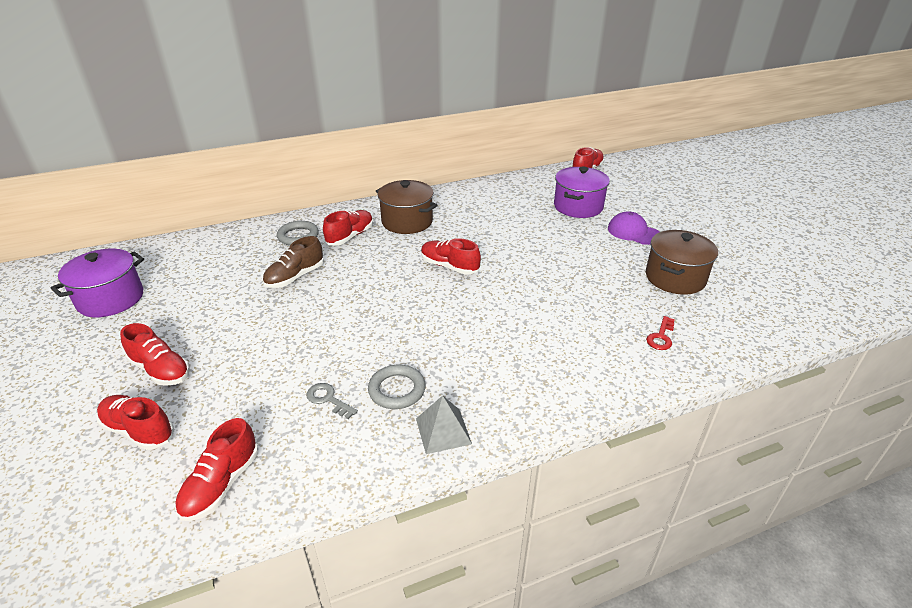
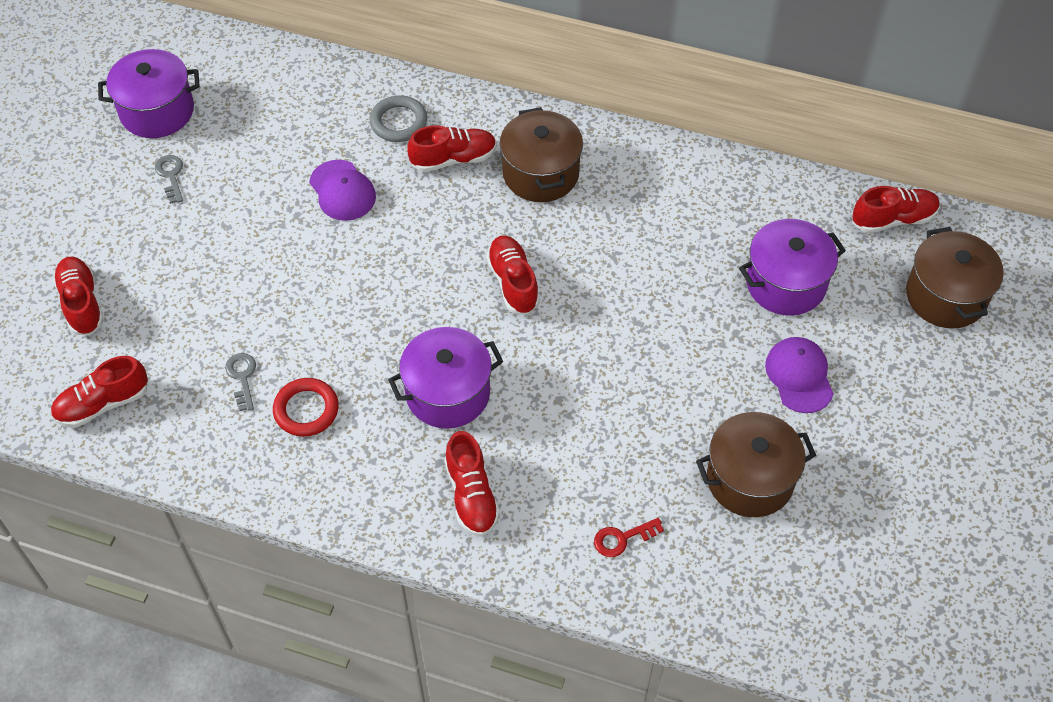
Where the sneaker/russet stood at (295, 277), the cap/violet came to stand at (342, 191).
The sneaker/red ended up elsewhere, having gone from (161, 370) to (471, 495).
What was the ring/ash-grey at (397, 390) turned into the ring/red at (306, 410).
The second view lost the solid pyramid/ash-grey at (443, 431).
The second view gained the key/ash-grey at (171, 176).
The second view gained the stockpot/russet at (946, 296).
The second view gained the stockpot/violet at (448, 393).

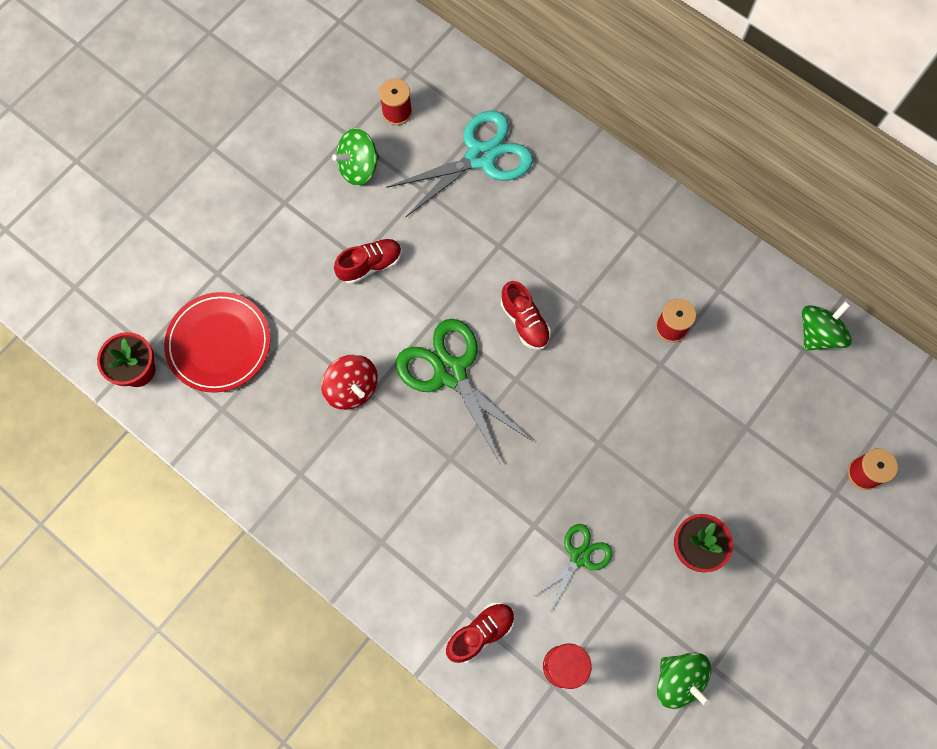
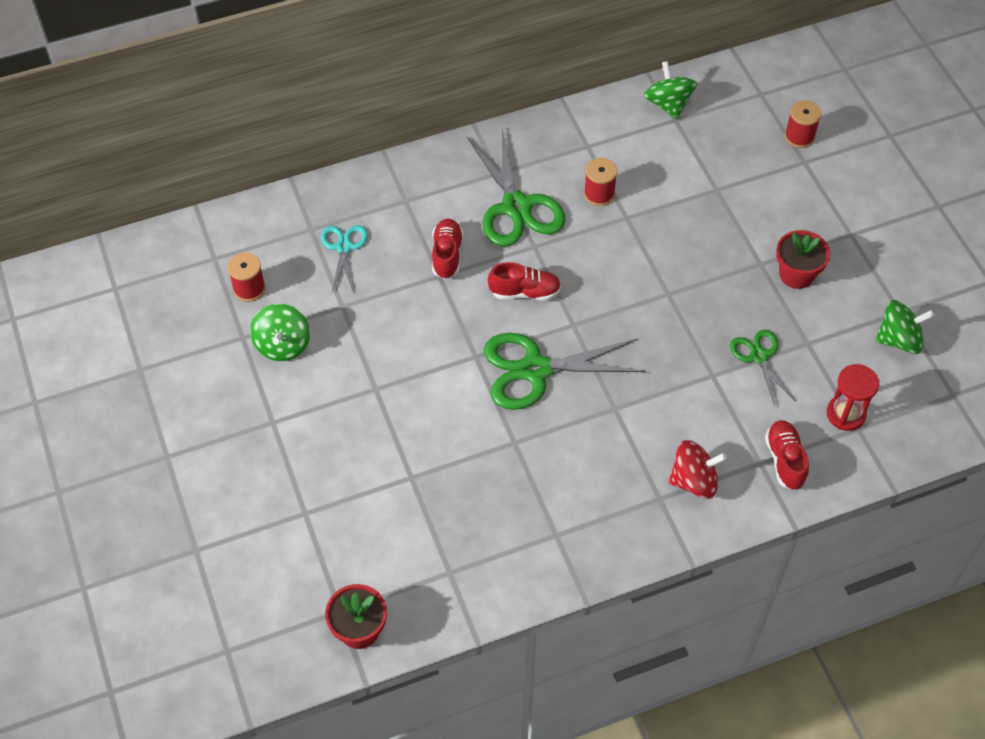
The size of the scissors/turquoise at (480, 157) changed by a factor of 0.56.
The sneaker/red ended up elsewhere, having gone from (370, 265) to (447, 255).
The second view lost the plate/red at (219, 344).
The toy top/red ended up elsewhere, having gone from (352, 388) to (694, 481).
The second view gained the scissors/green at (516, 207).

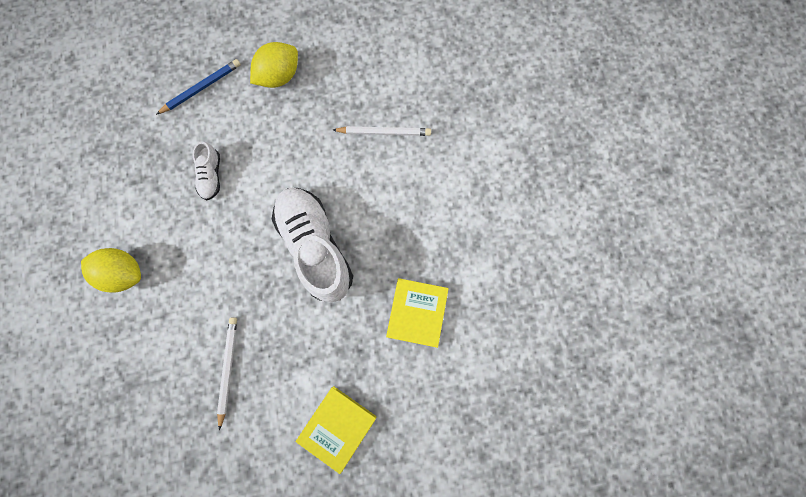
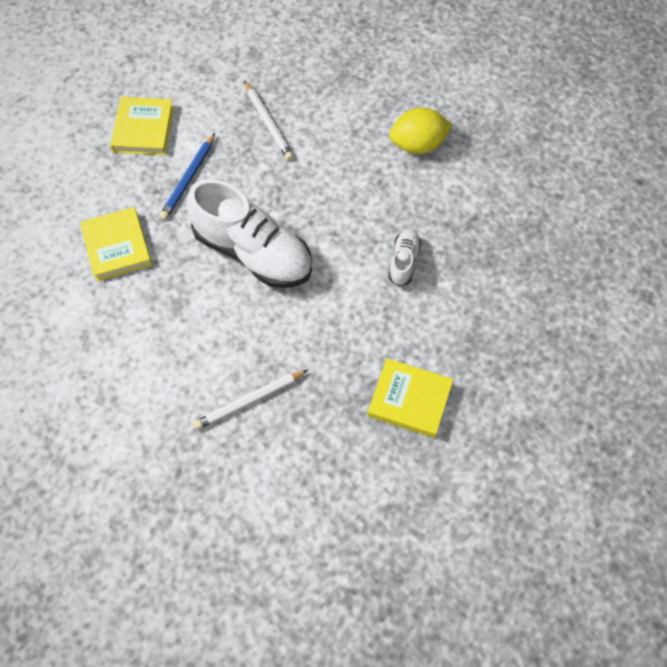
Where the citrus fruit/golden stood at (279, 76), the hardcover/golden came to stand at (410, 400).
The pencil/cobalt ended up elsewhere, having gone from (201, 88) to (188, 179).
The sneaker/white at (211, 176) ended up facing another way, 45 degrees clockwise from before.

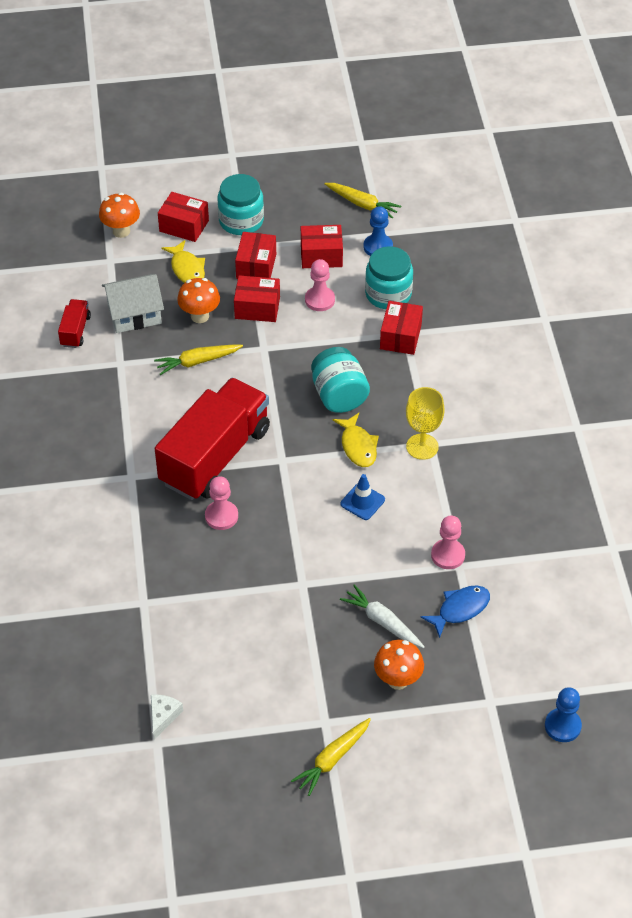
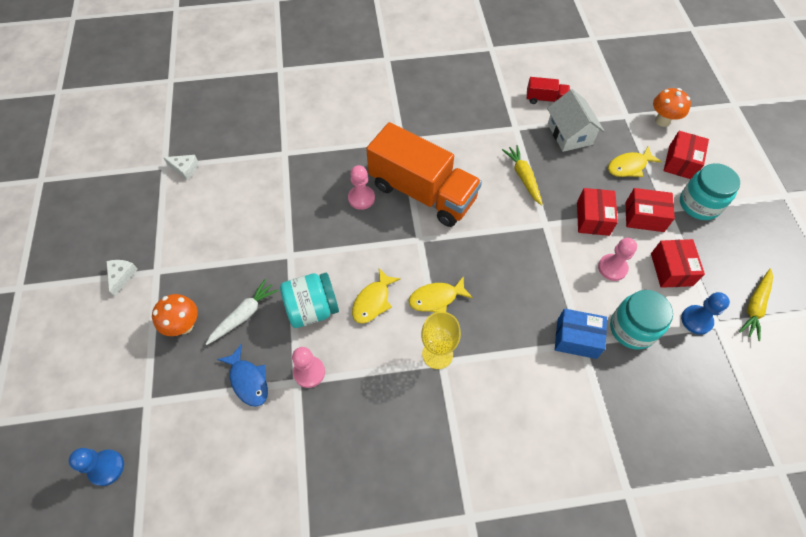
The second view lost the fungus/orange-coloured at (200, 316).
What was the parcel/red at (400, 336) turned into the parcel/cobalt at (576, 338).
The jam jar/turquoise ended up elsewhere, having gone from (339, 395) to (312, 309).
What was the lorry/red at (215, 456) turned into the lorry/orange-coloured at (422, 192).
Where the traffic cone/cobalt stood at (362, 502), the fish/golden came to stand at (373, 301).
Where the toy carrot/golden stood at (332, 759), the cheese/white came to stand at (122, 276).

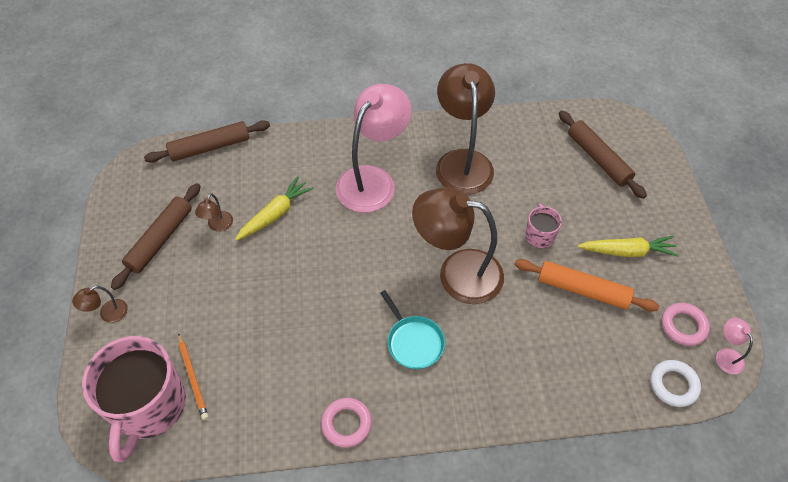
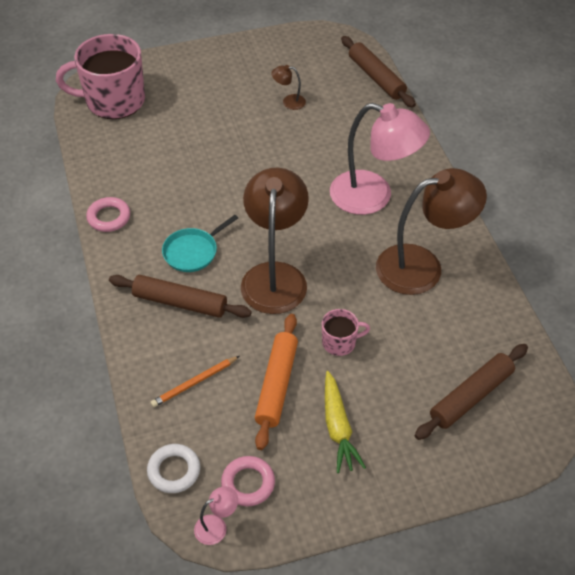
The second view lost the toy carrot/golden at (275, 214).
The dough roller/russet ended up elsewhere, having gone from (160, 239) to (180, 302).
The second view lost the desk lamp/russet at (108, 314).
The pencil/orange-coloured ended up elsewhere, having gone from (193, 377) to (194, 383).

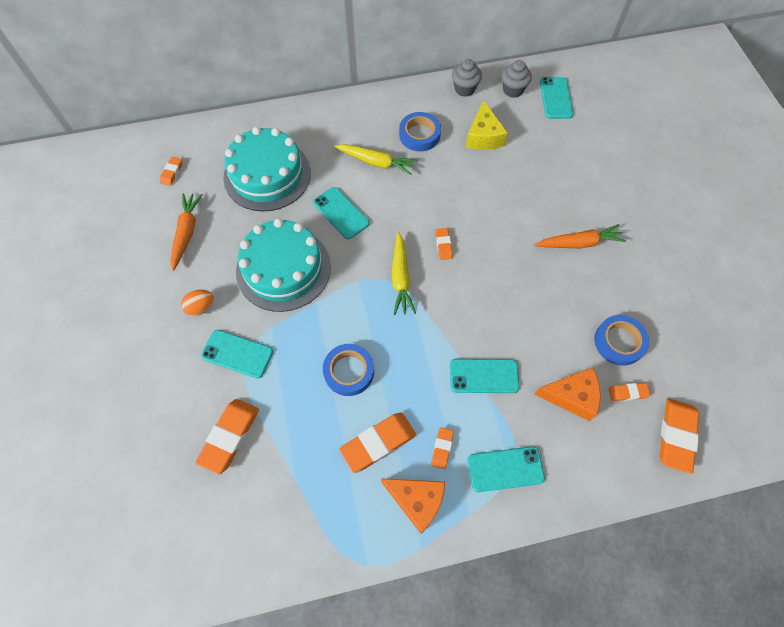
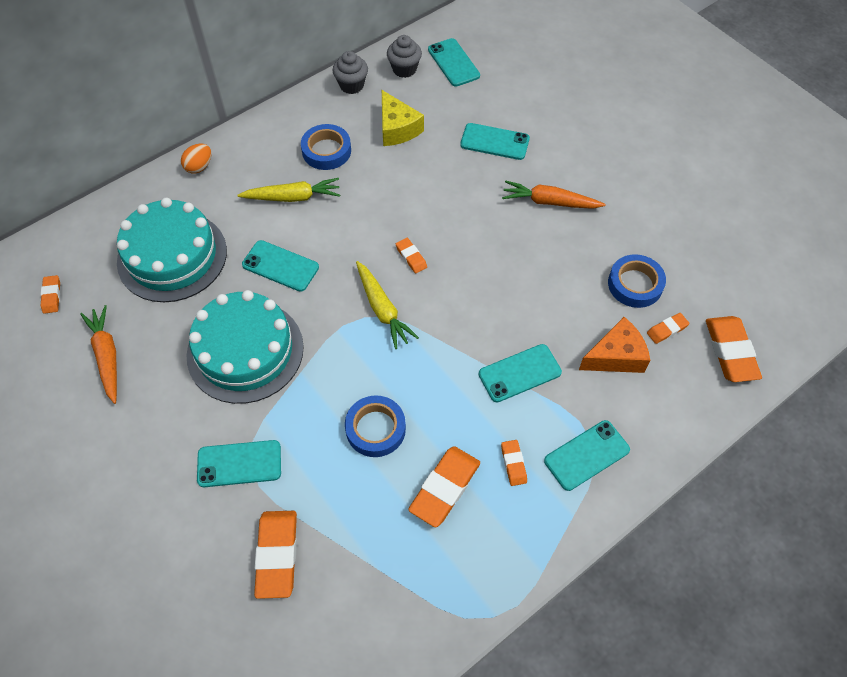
The toy carrot/orange-coloured at (579, 243) ended up facing another way, 135 degrees counterclockwise from before.
The egg/orange-coloured ended up elsewhere, having gone from (201, 307) to (199, 167).
The second view lost the cheese/orange-coloured at (416, 501).
The second view gained the mobile phone/turquoise at (494, 142).

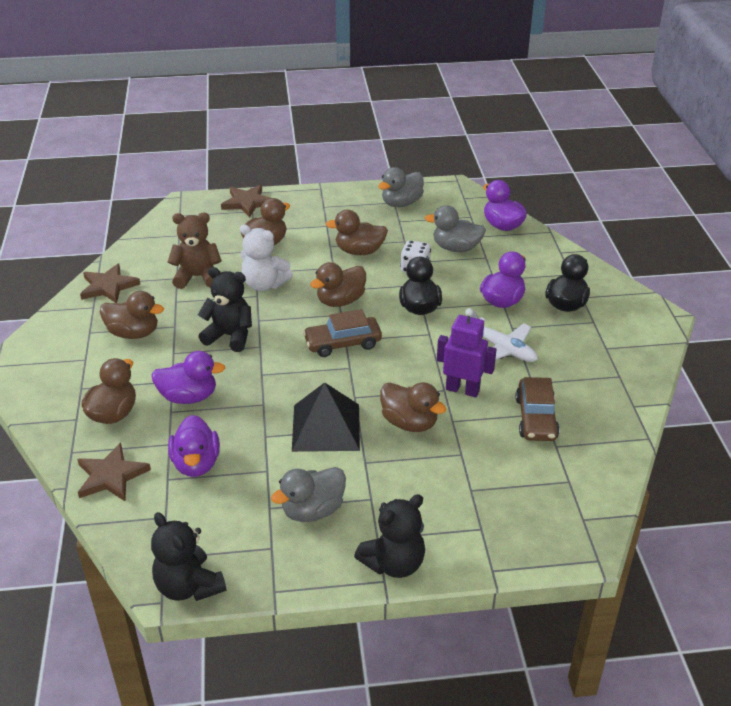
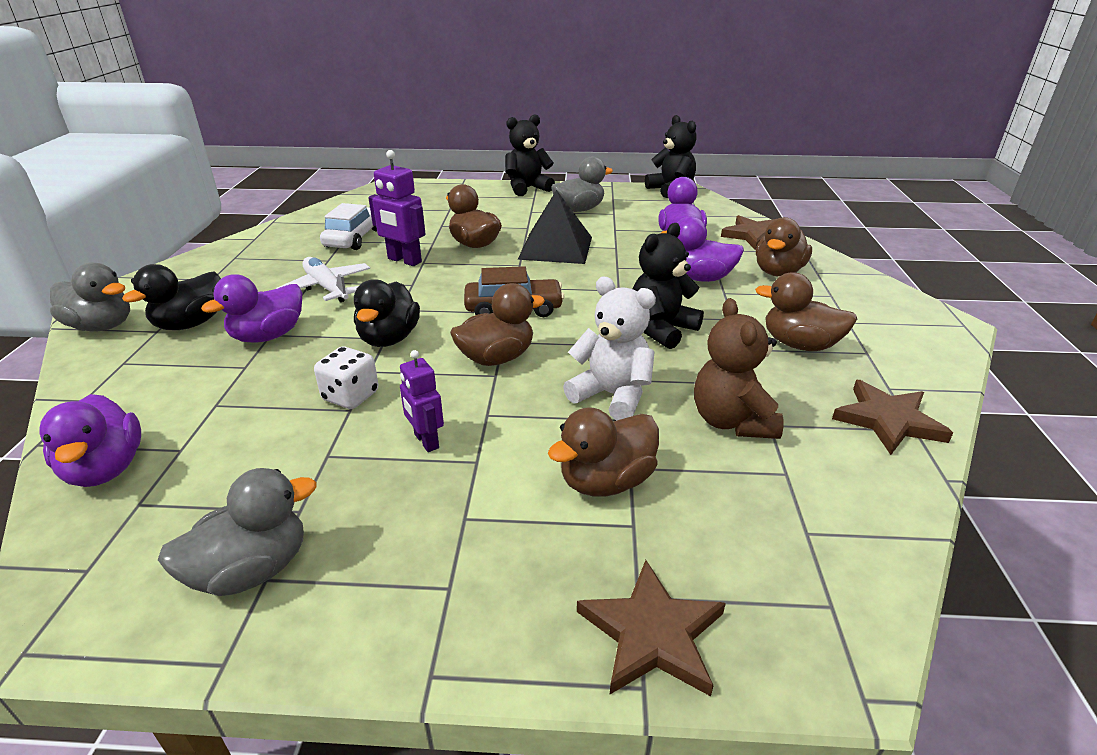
The duck/ash-grey ended up elsewhere, having gone from (456, 248) to (102, 326).
Where the duck/russet stood at (359, 251), the robot/violet came to stand at (426, 441).
The teddy/russet at (197, 277) ended up facing another way, 75 degrees clockwise from before.
The teddy/jet-black at (229, 336) ended up facing another way, 105 degrees clockwise from before.
What was the automobile/russet at (536, 418) turned into the automobile/white at (354, 238).

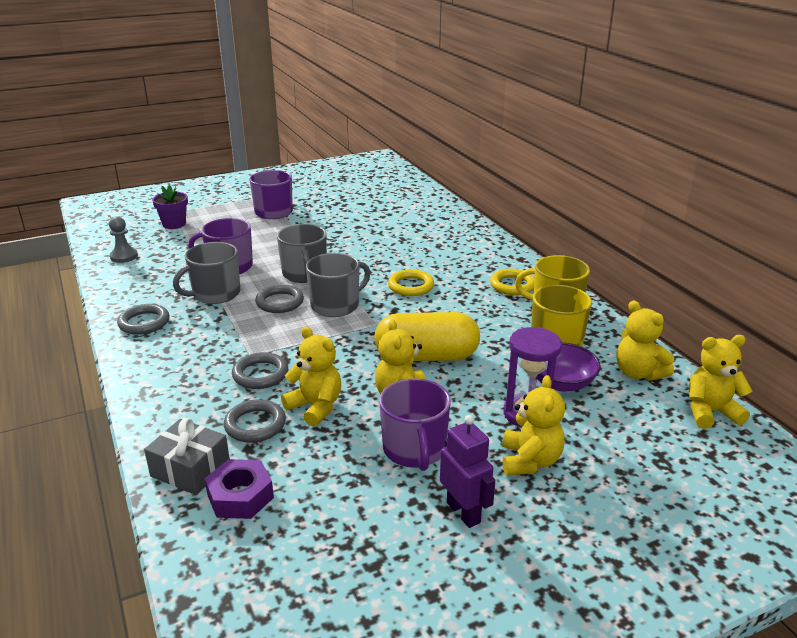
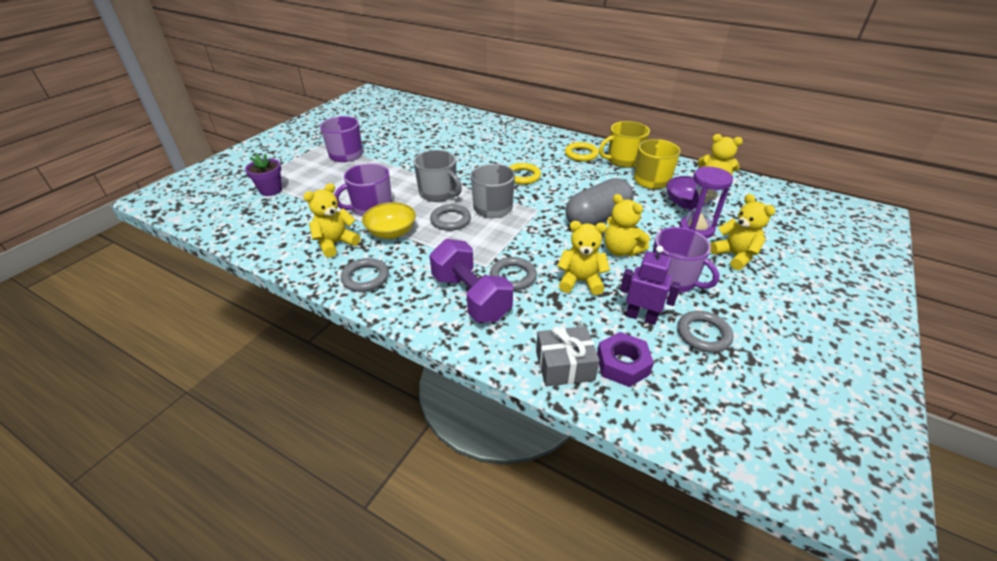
The second view lost the pawn/ash-grey at (124, 256).
Where the tea mug/ash-grey stood at (215, 294), the bowl/golden came to stand at (391, 232).
What was the capsule/golden at (426, 356) turned into the capsule/ash-grey at (597, 218).
The teddy/golden ended up elsewhere, having gone from (710, 412) to (335, 243).
The ring/ash-grey ended up elsewhere, having gone from (255, 425) to (703, 334).
The robot/violet ended up elsewhere, having gone from (463, 512) to (641, 317).
The second view gained the hand weight/violet at (471, 297).

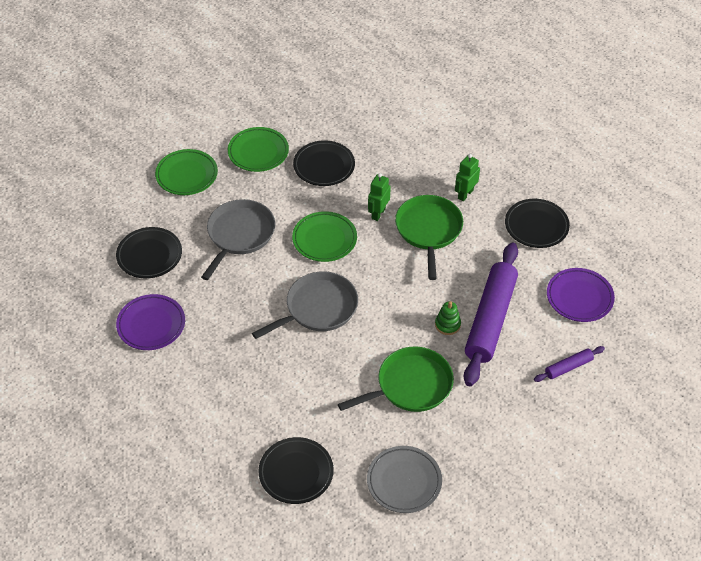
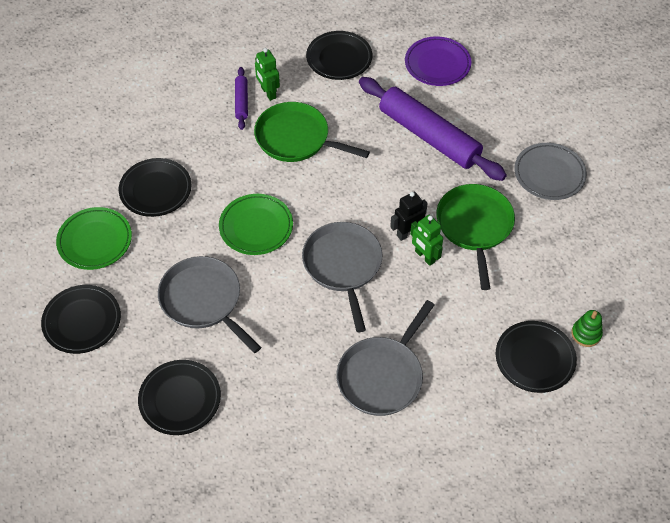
What was the plate/green at (187, 175) turned into the plate/jet-black at (82, 321).
The robot/green ended up elsewhere, having gone from (378, 213) to (424, 256).
The second view lost the plate/violet at (151, 325).
The stacking rings/green ended up elsewhere, having gone from (447, 324) to (586, 334).
The dough roller/violet ended up elsewhere, having gone from (568, 367) to (241, 102).
The plate/ash-grey ended up elsewhere, having gone from (404, 481) to (549, 174).
The second view gained the robot/jet-black at (407, 233).
The second view gained the skillet/ash-grey at (382, 376).

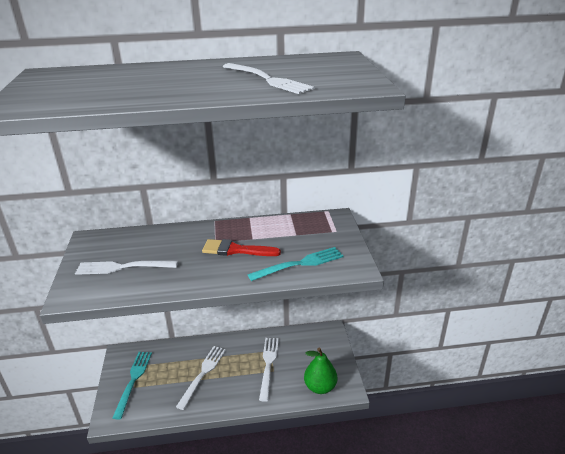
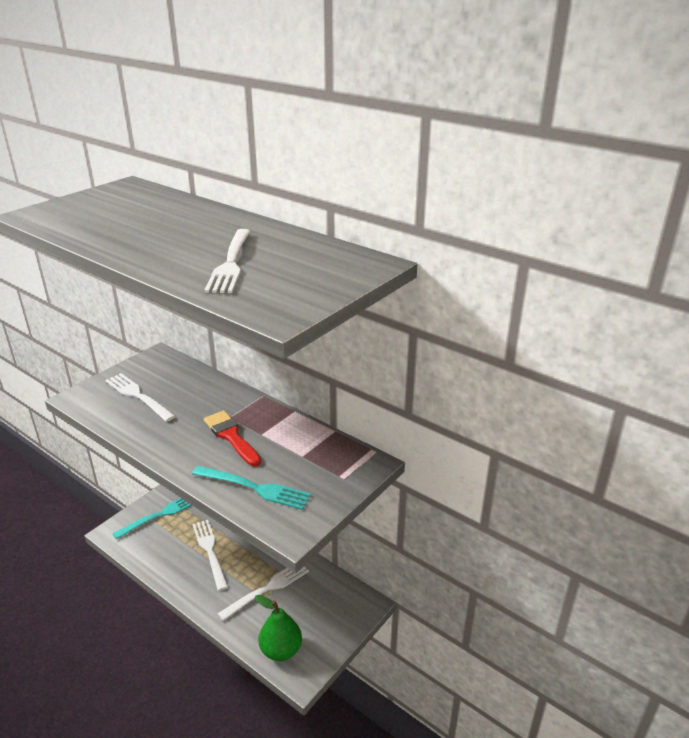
The dinner fork/white at (203, 374) ended up facing another way, 90 degrees counterclockwise from before.

